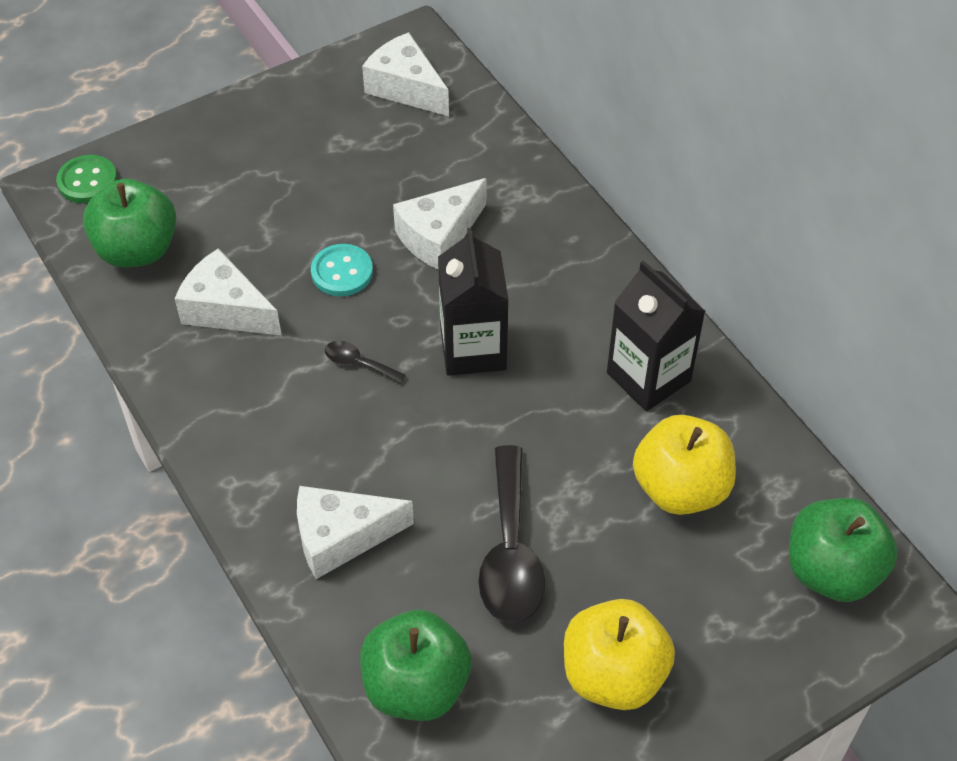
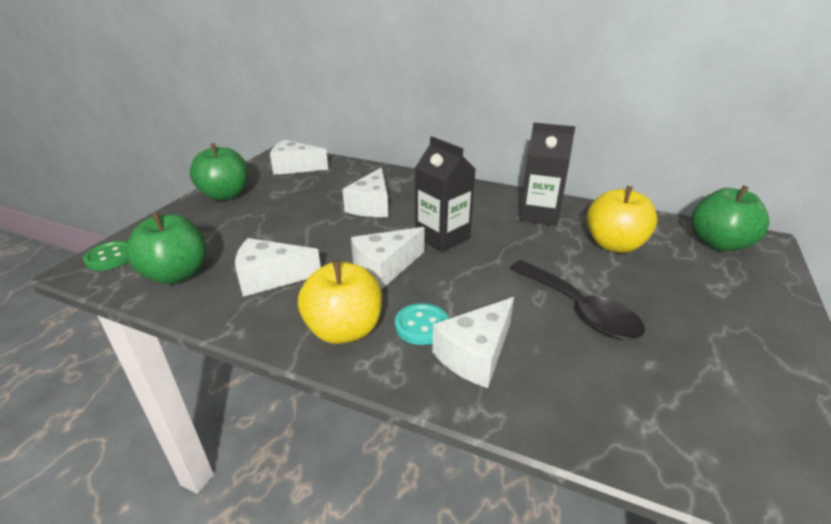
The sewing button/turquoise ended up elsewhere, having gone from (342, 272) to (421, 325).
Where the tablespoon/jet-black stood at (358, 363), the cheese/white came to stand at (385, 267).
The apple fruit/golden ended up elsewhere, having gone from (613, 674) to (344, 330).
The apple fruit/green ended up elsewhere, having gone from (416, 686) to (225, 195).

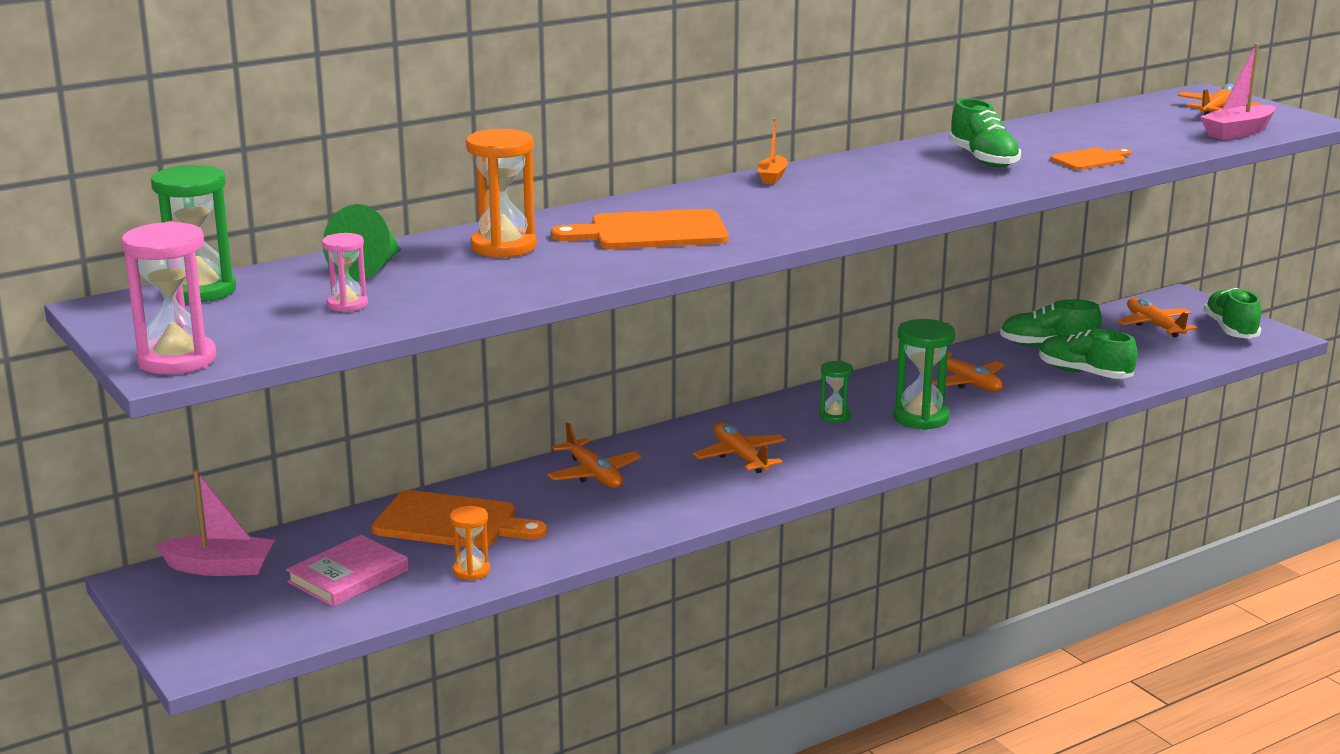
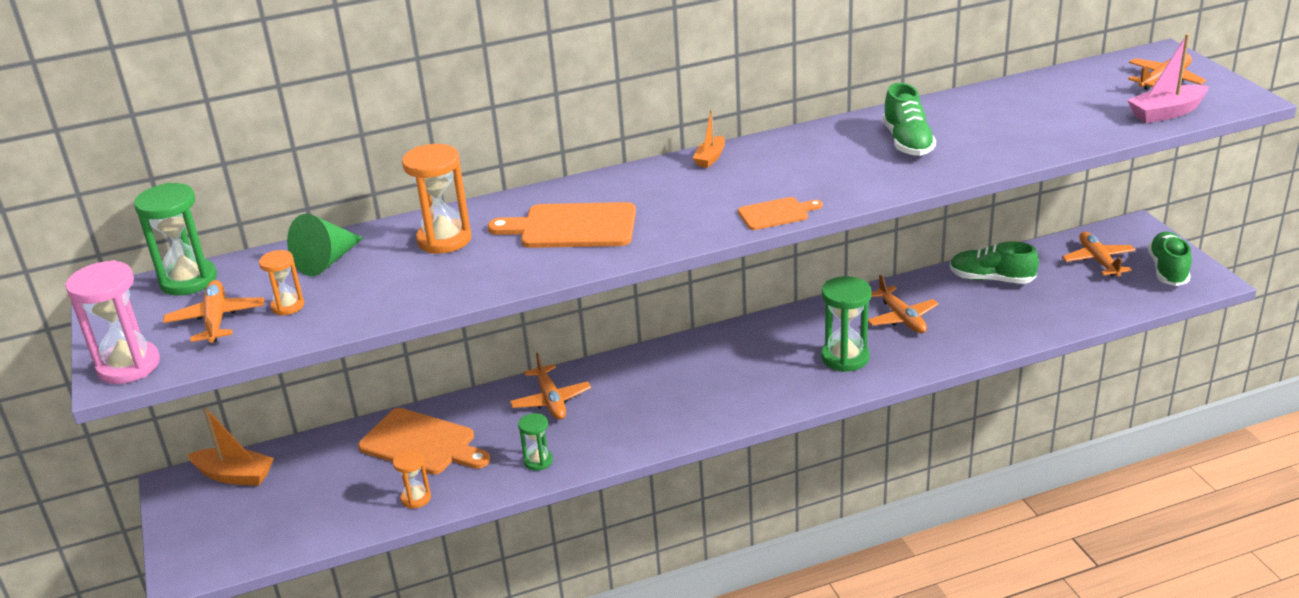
The chopping board/orange-coloured ended up elsewhere, having gone from (1090, 159) to (776, 214).
What was the sandglass/rosy at (347, 305) turned into the sandglass/orange-coloured at (288, 306).
The second view lost the sneaker/green at (1084, 373).
The sandglass/green ended up elsewhere, having gone from (835, 416) to (538, 461).
The toy plane/orange-coloured ended up elsewhere, having gone from (740, 457) to (216, 320).
What was the boat/rosy at (220, 568) turned into the boat/orange-coloured at (234, 475).
The second view lost the hardcover/rosy at (348, 576).

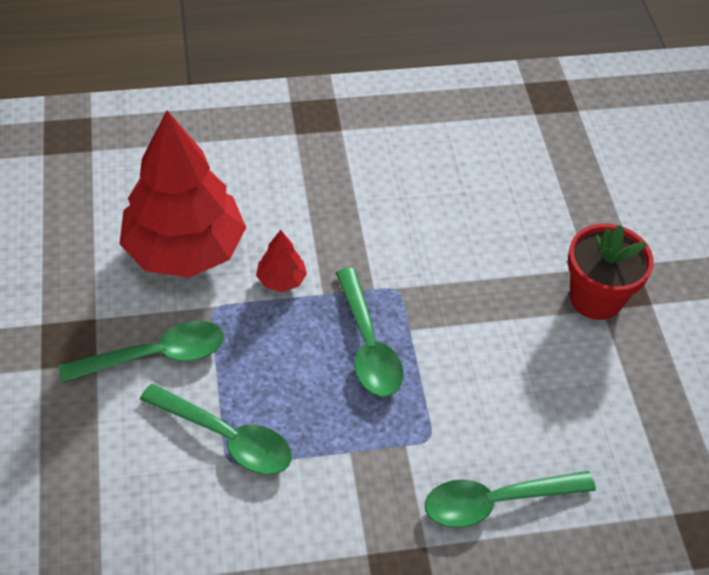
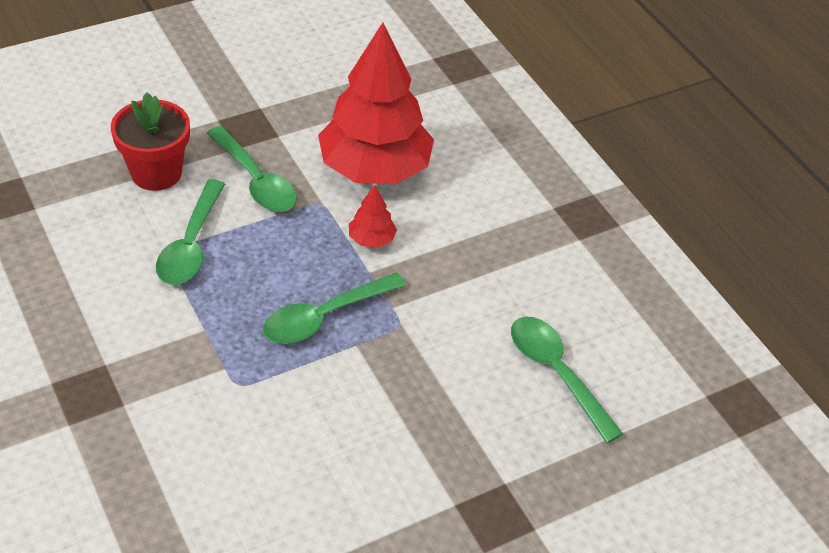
The potted plant/red ended up elsewhere, having gone from (595, 298) to (156, 173).
The tablespoon/green ended up elsewhere, having gone from (495, 502) to (556, 373).

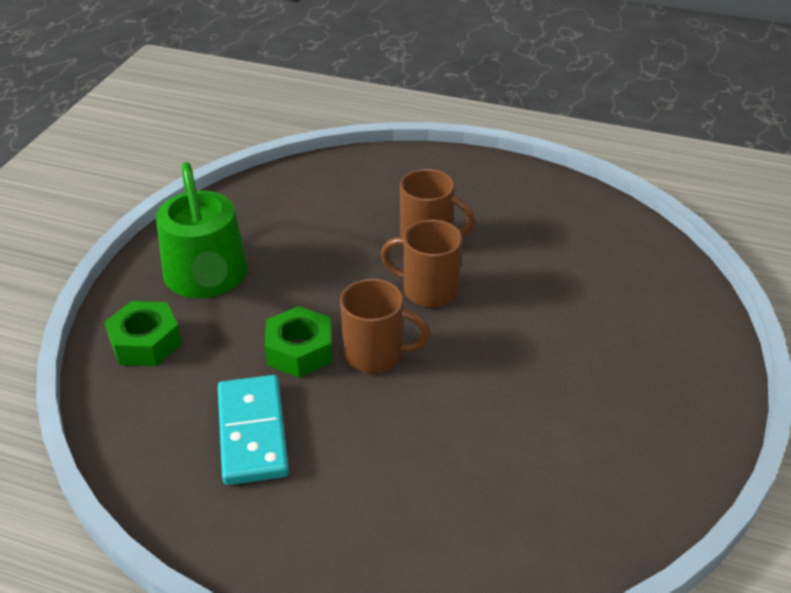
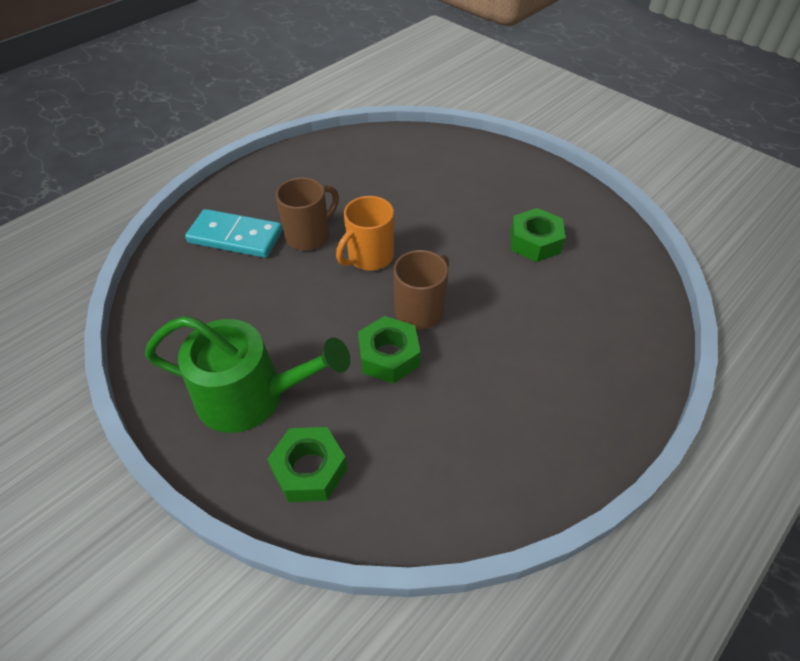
What was the tea mug/russet at (428, 290) turned into the tea mug/orange-coloured at (369, 257).
The domino piece/turquoise ended up elsewhere, having gone from (253, 432) to (235, 237).
The second view gained the hex nut/green at (535, 242).

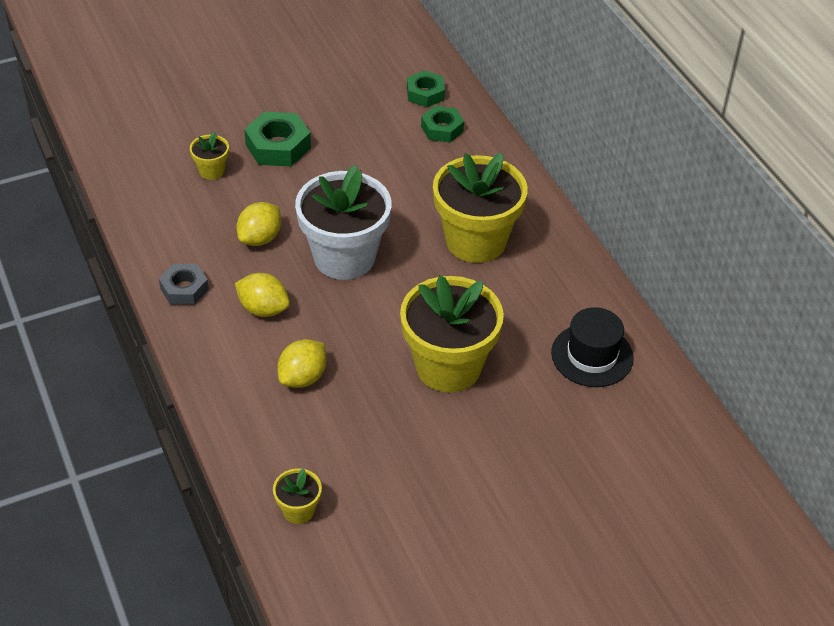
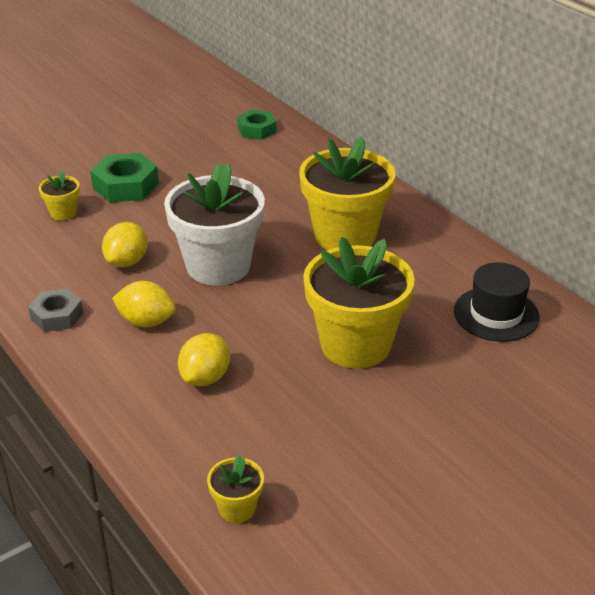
The second view lost the hex nut/green at (442, 129).

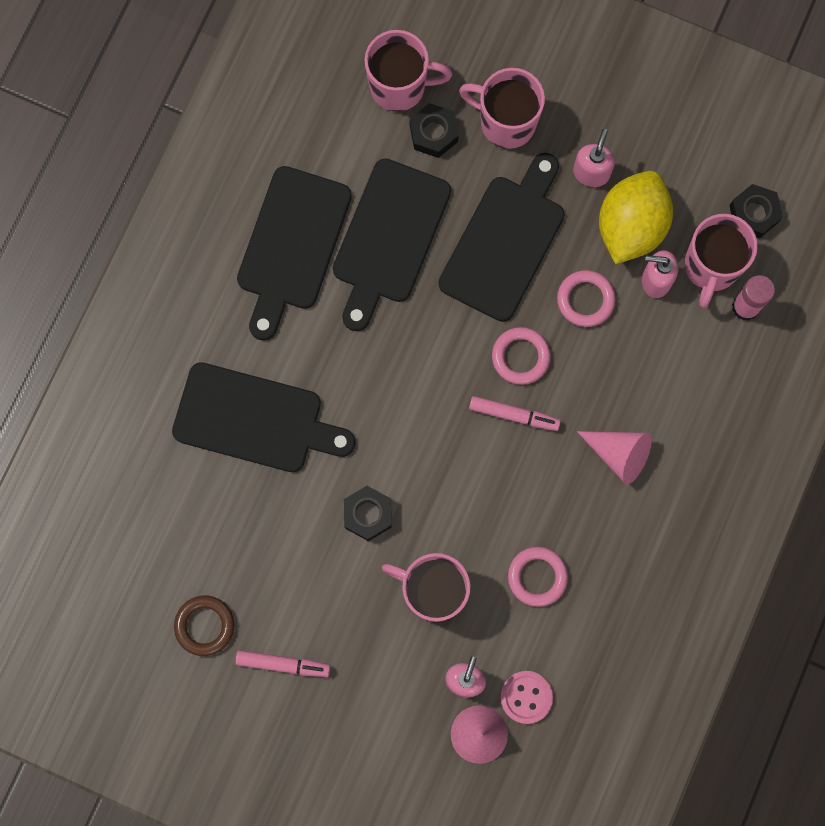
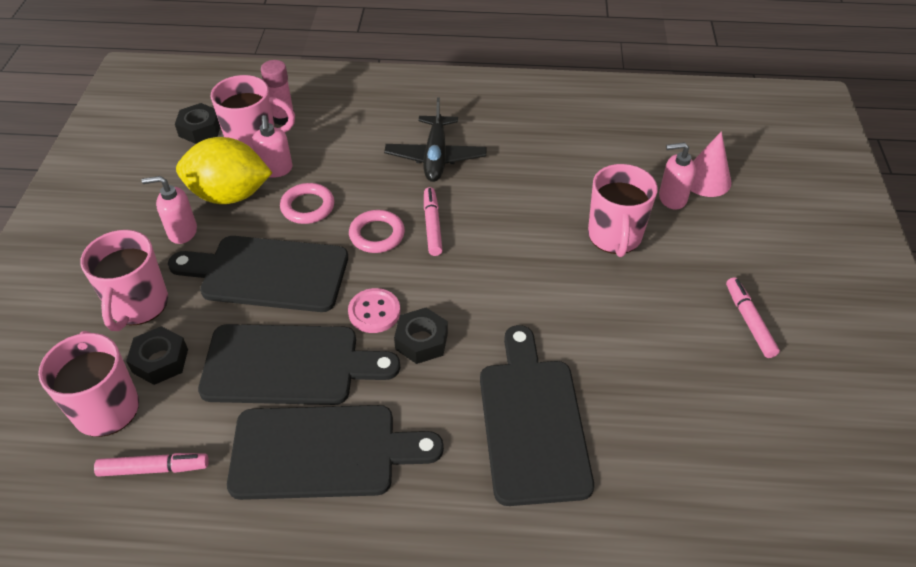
Where the solid cone/rosy stood at (619, 454), the toy plane/jet-black came to stand at (435, 156).
The hex nut/jet-black ended up elsewhere, having gone from (368, 514) to (421, 341).
The second view lost the ring/rosy at (537, 577).
The second view lost the ring/russet at (205, 626).
The sewing button/rosy ended up elsewhere, having gone from (526, 697) to (374, 312).
The second view gained the marker/rosy at (154, 468).

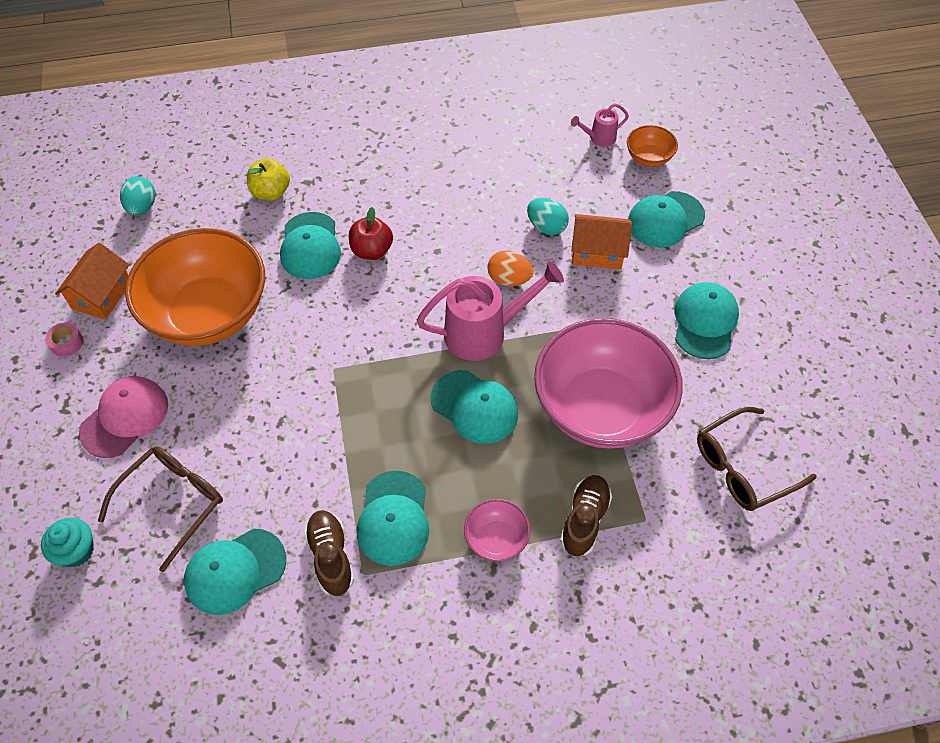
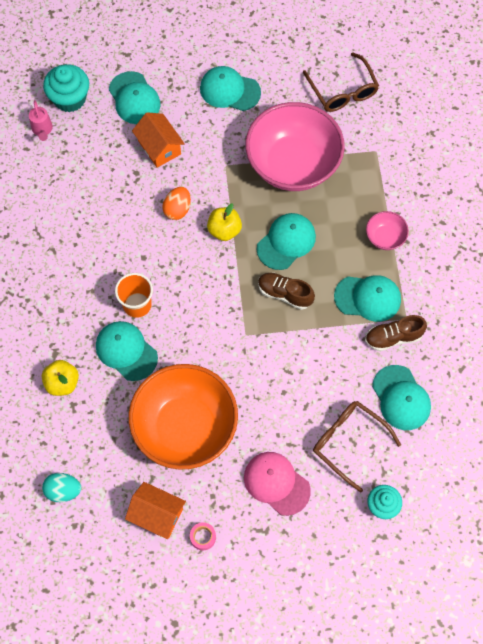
Where the bowl/orange-coloured stood at (648, 158), the muffin/turquoise came to stand at (70, 99).
The second view lost the egg/turquoise at (546, 227).
Where the apple fruit/red stood at (372, 251), the cup/orange-coloured came to stand at (137, 305).
The cap/turquoise at (310, 246) ended up facing another way, 135 degrees counterclockwise from before.
The cottage/orange-coloured at (597, 252) ended up facing another way, 45 degrees counterclockwise from before.
Where the watering can/rosy stood at (484, 333), the apple fruit/golden came to stand at (224, 230).
The sneaker/russet ended up elsewhere, having gone from (584, 520) to (285, 294).

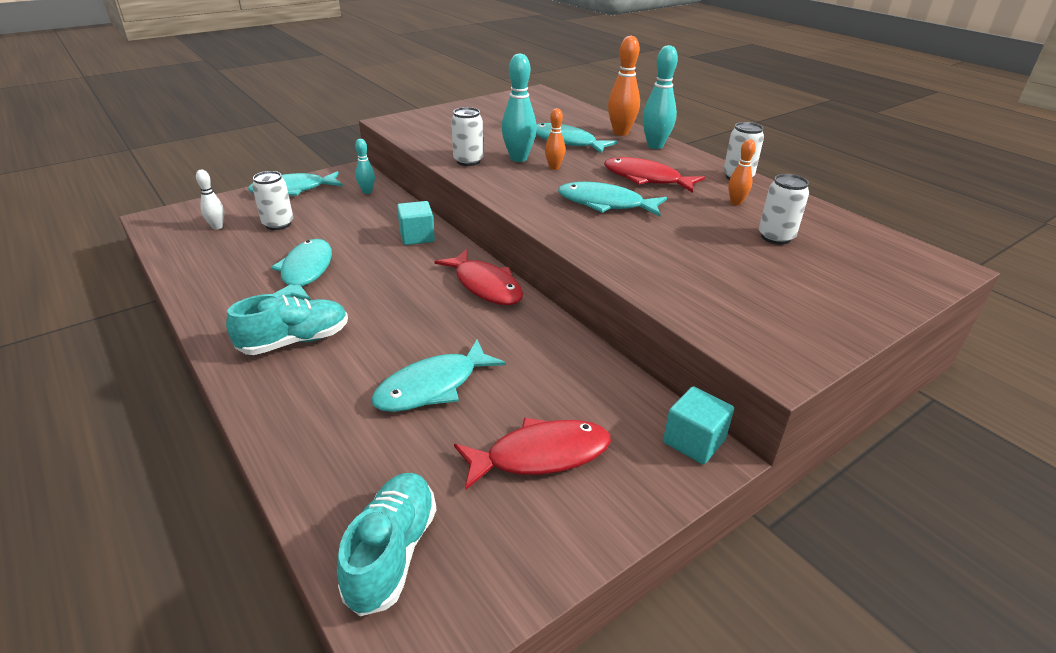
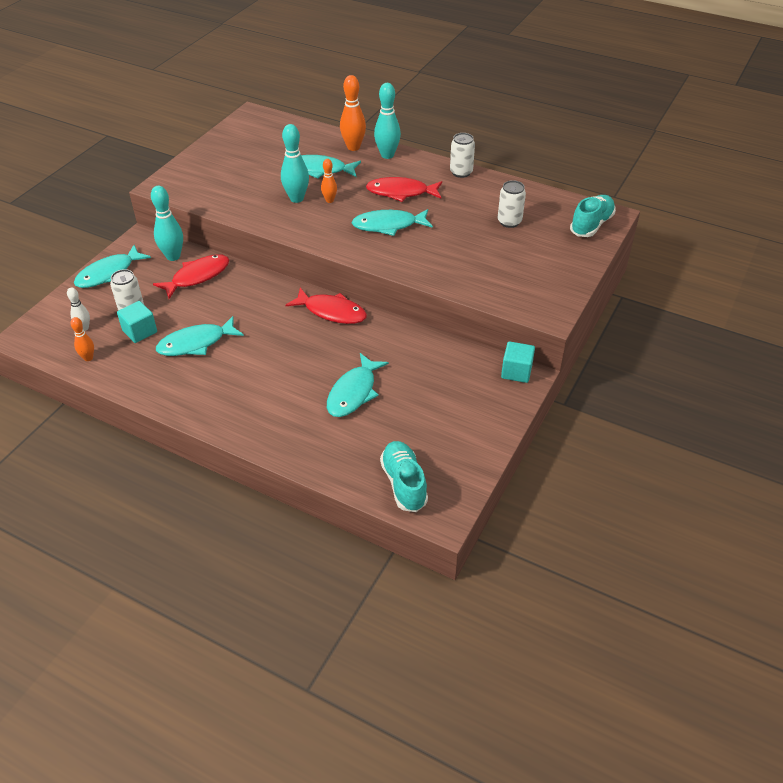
The second view lost the tin/white at (468, 161).
The size of the bowling pin/turquoise at (367, 192) changed by a factor of 1.73.
The bowling pin/orange-coloured ended up elsewhere, having gone from (736, 203) to (88, 358).
The block/turquoise ended up elsewhere, having gone from (417, 237) to (140, 331).
The fish/turquoise at (305, 272) ended up facing another way, 90 degrees counterclockwise from before.
The sneaker/turquoise ended up elsewhere, having gone from (295, 341) to (591, 225).
The fish/red ended up elsewhere, having gone from (540, 455) to (197, 277).

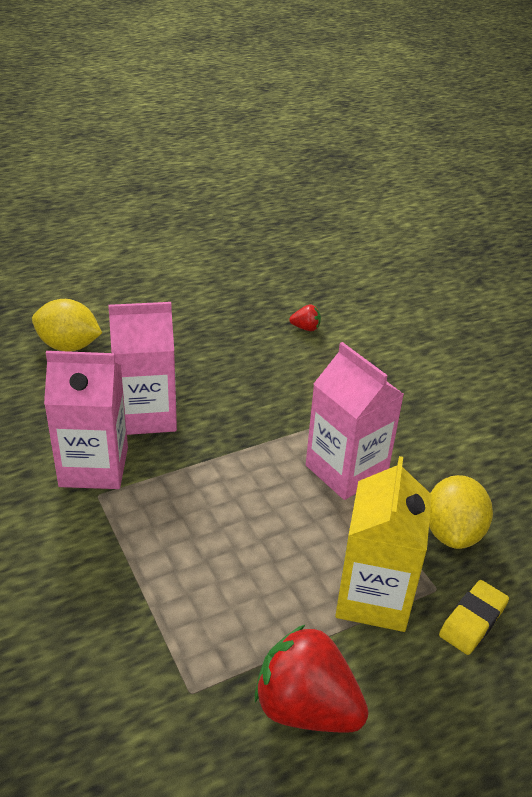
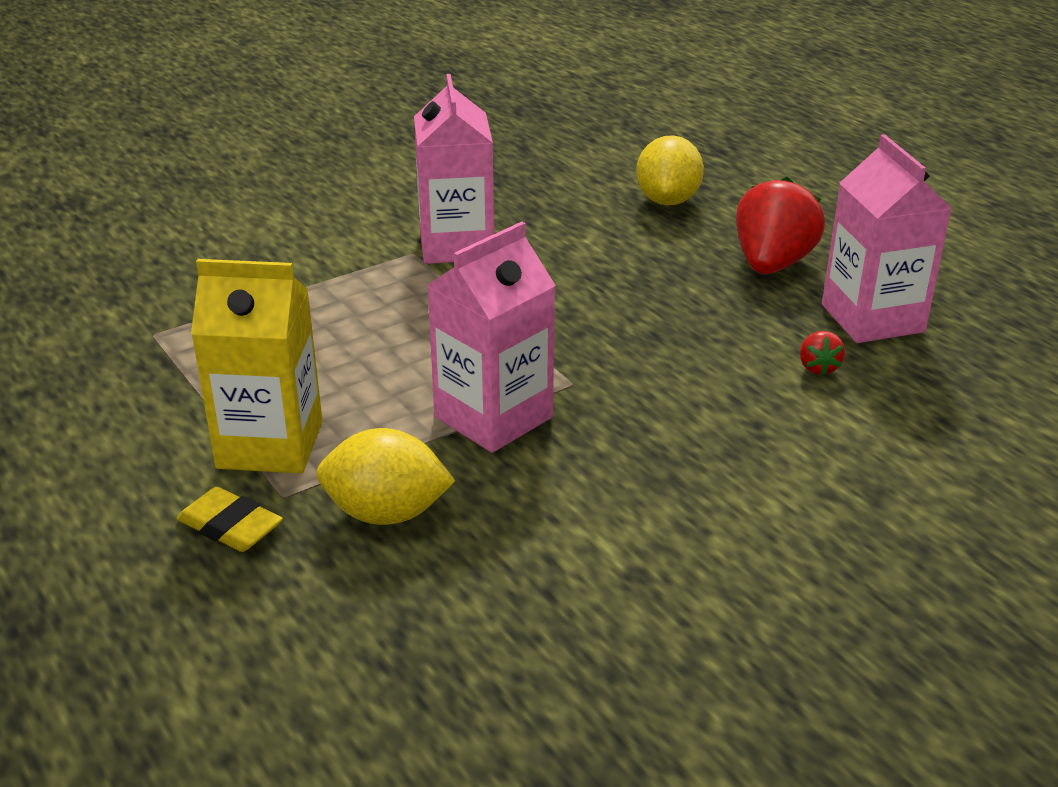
The carton/rosy ended up elsewhere, having gone from (147, 415) to (872, 318).
The berry/red ended up elsewhere, having gone from (306, 707) to (772, 264).

